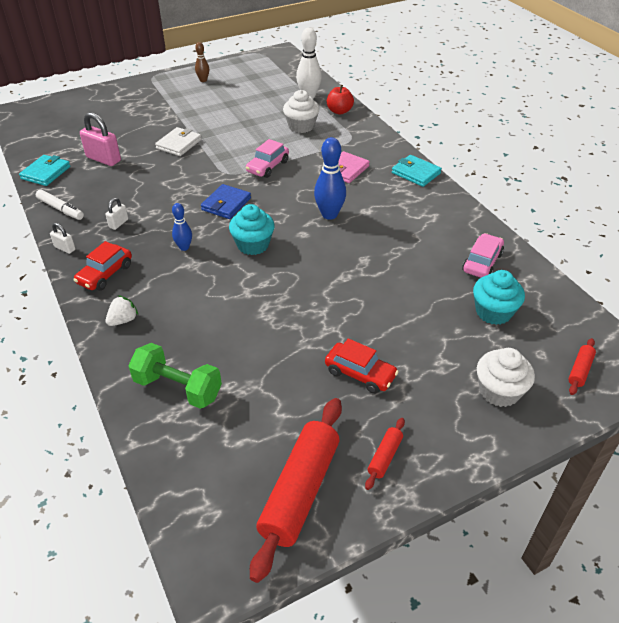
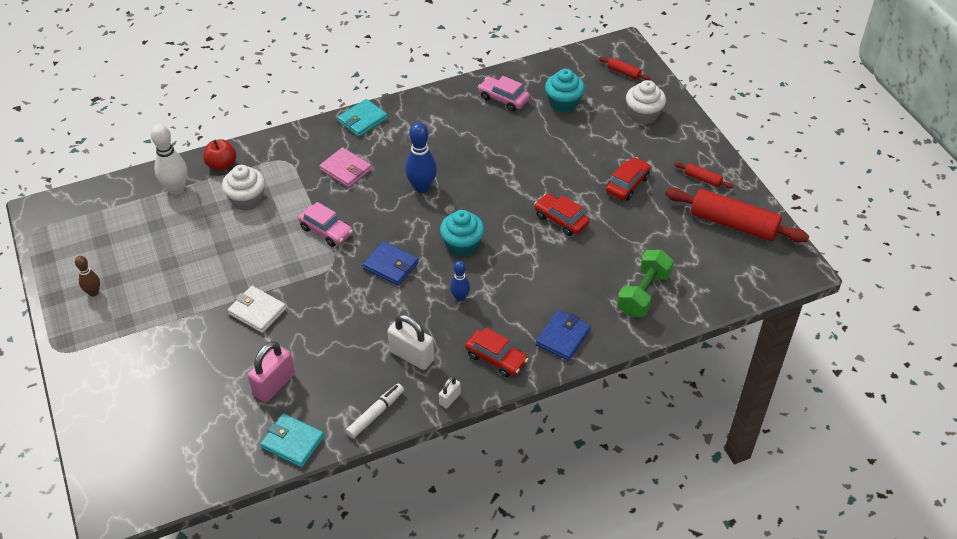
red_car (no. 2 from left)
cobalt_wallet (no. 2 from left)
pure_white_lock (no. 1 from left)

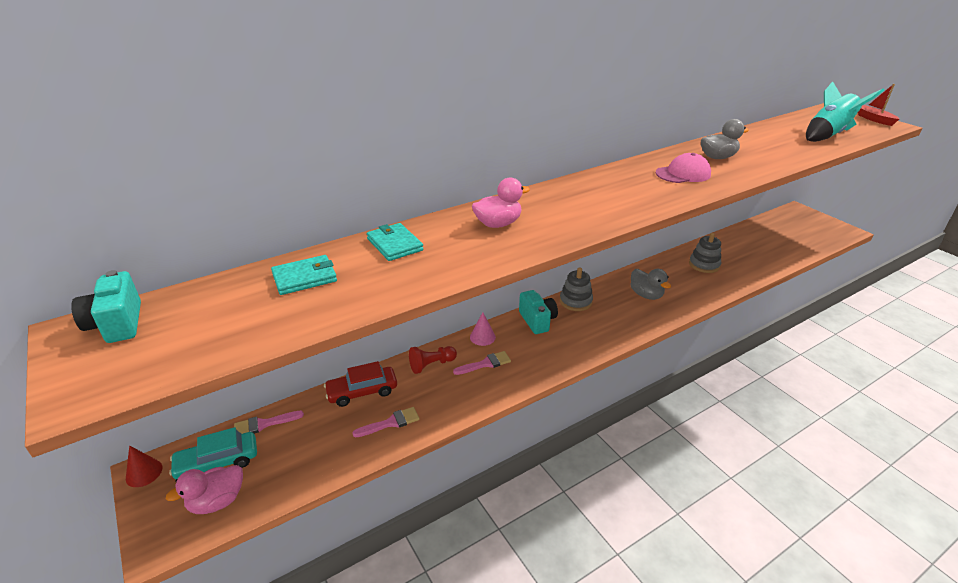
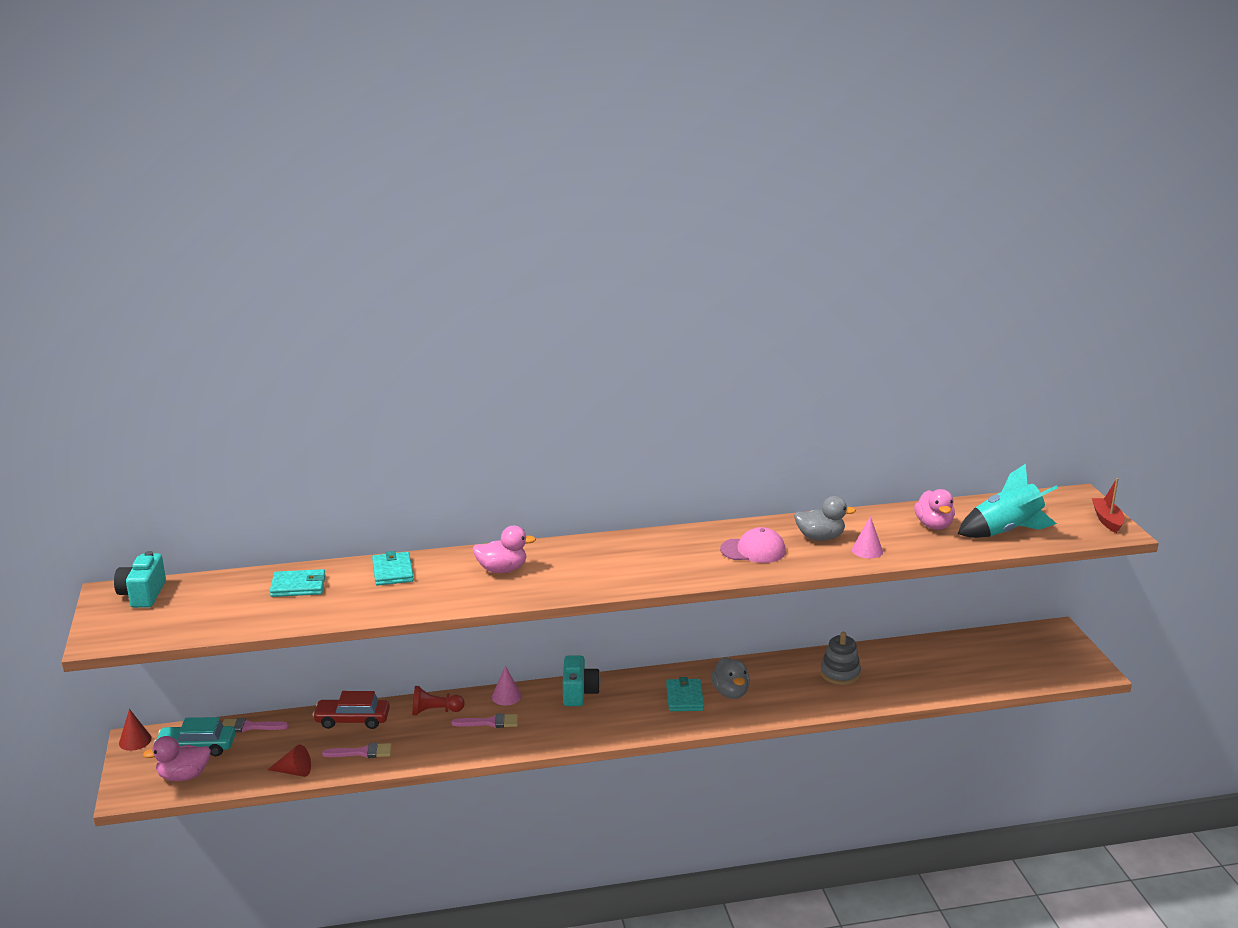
gray_ring_stacker (no. 1 from left in the first image)
red_cone_shape (no. 2 from left)
aqua_wallet (no. 3 from left)
rosy_cone_shape (no. 2 from left)
rosy_rubber_duck (no. 3 from left)

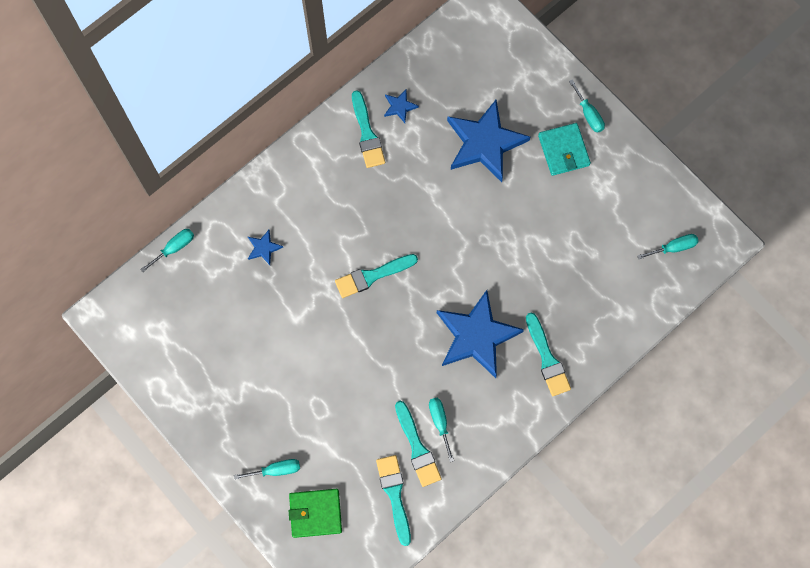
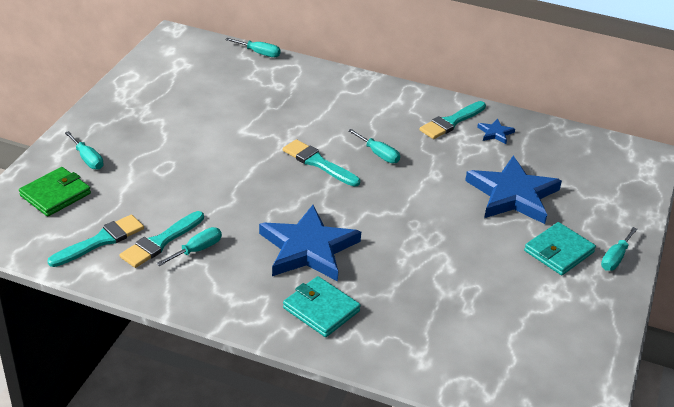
cobalt_star (no. 1 from left in the first image)
aqua_hand_screwdriver (no. 4 from left)
aqua_wallet (no. 1 from left)
leaf-green_wallet

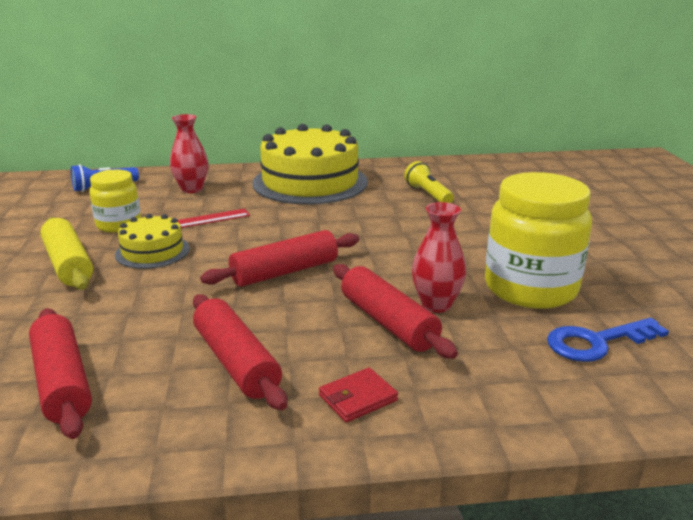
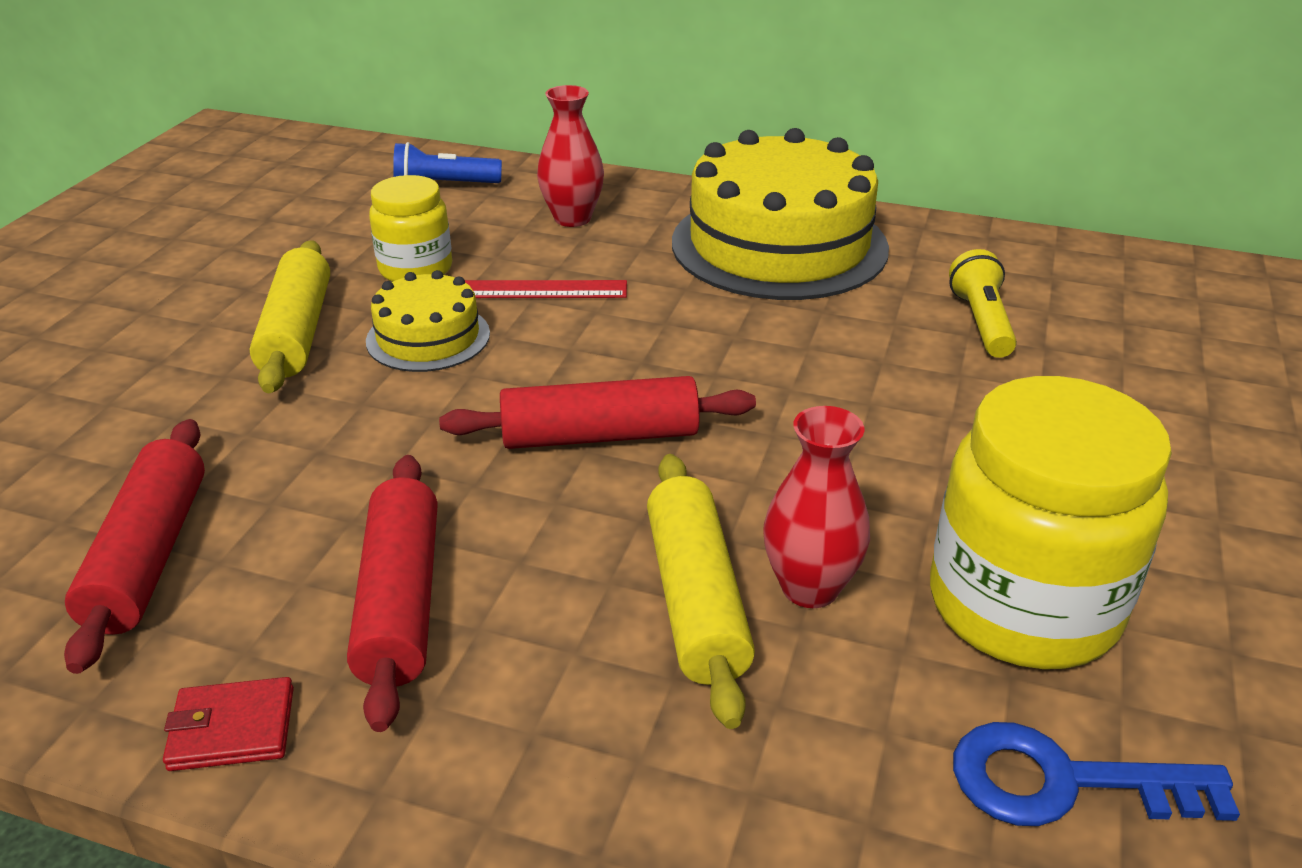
red_wallet
golden_dough_roller (no. 2 from left)

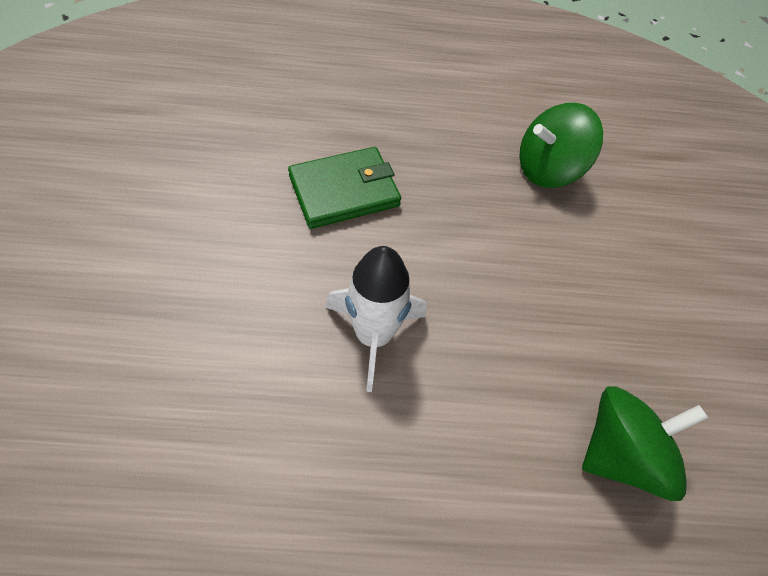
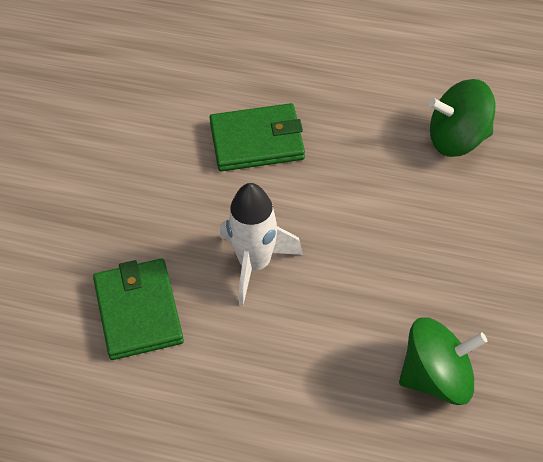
leaf-green_wallet (no. 1 from left)

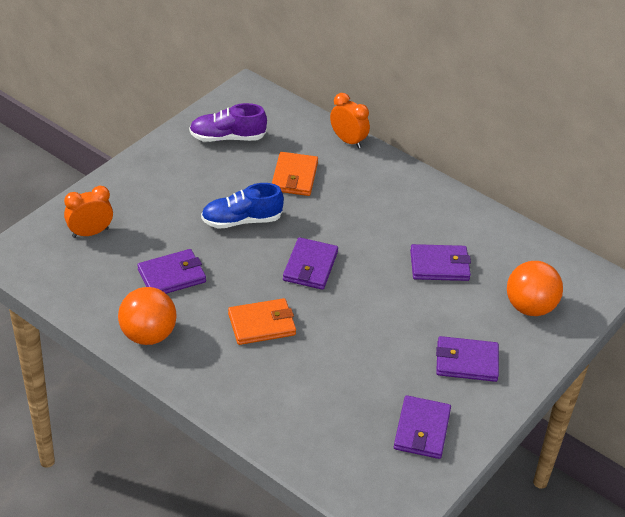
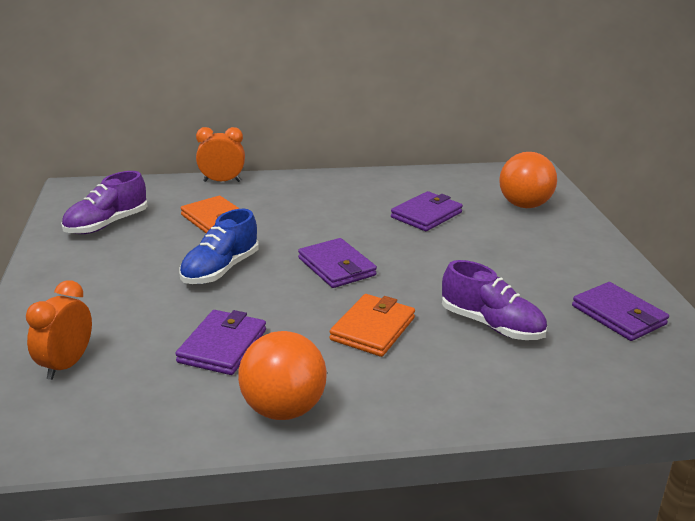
royal_purple_wallet (no. 5 from left in the first image)
royal_purple_shoe (no. 2 from left)

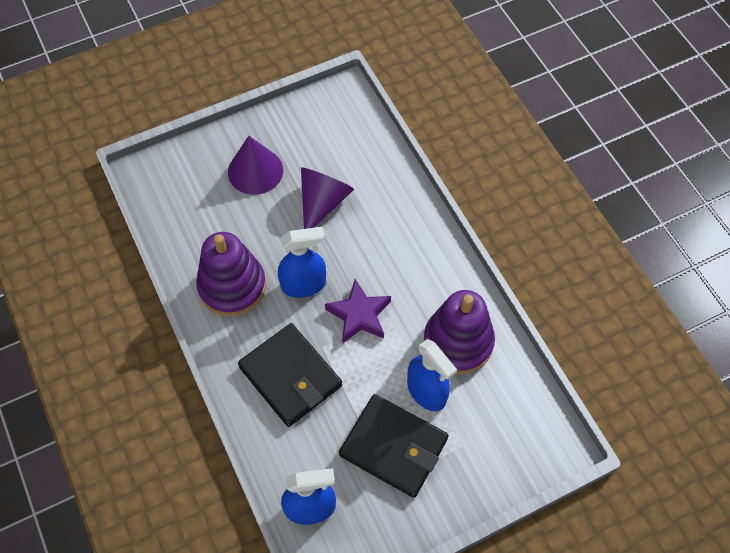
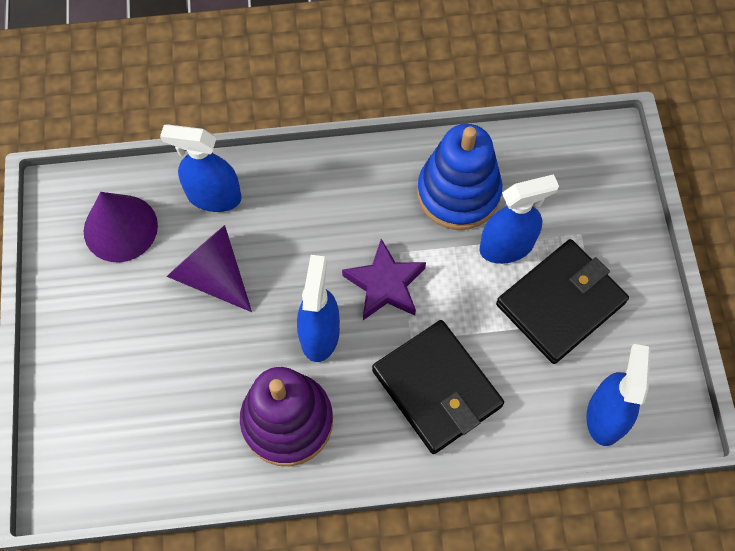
cobalt_sprayer (no. 1 from left)
royal_purple_cone_shape (no. 1 from left)
cobalt_ring_stacker
ebony_wallet (no. 1 from left)

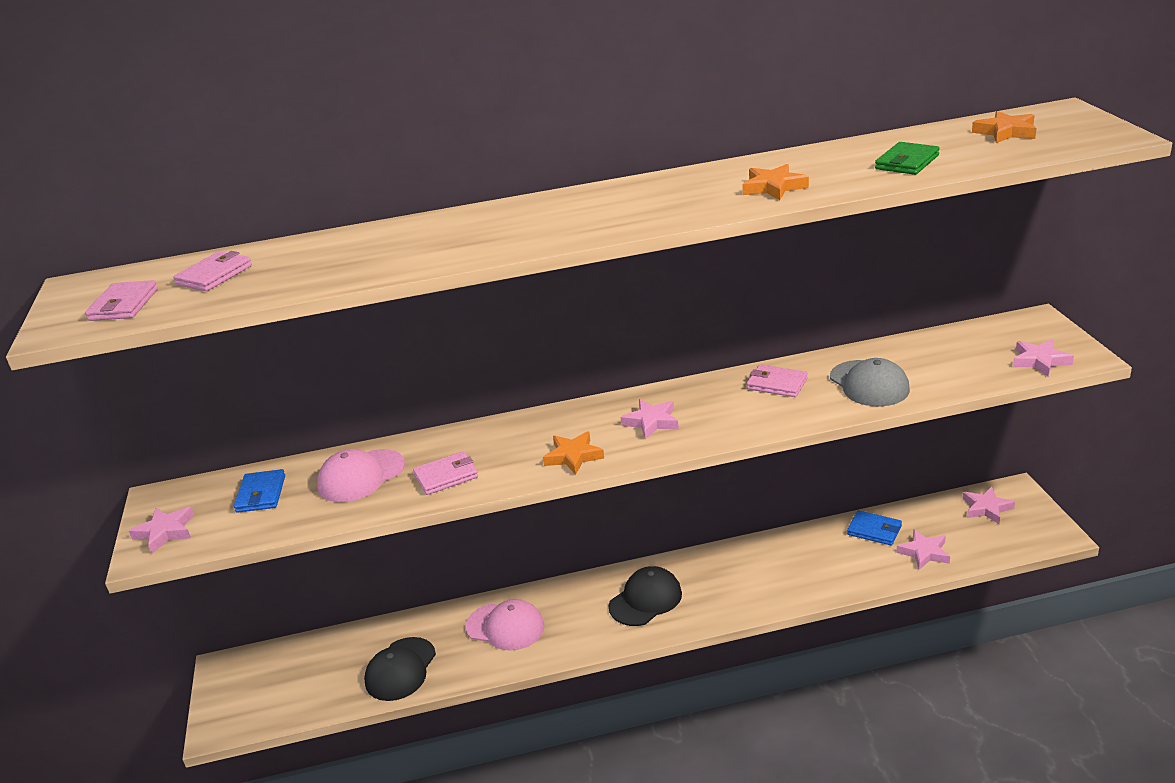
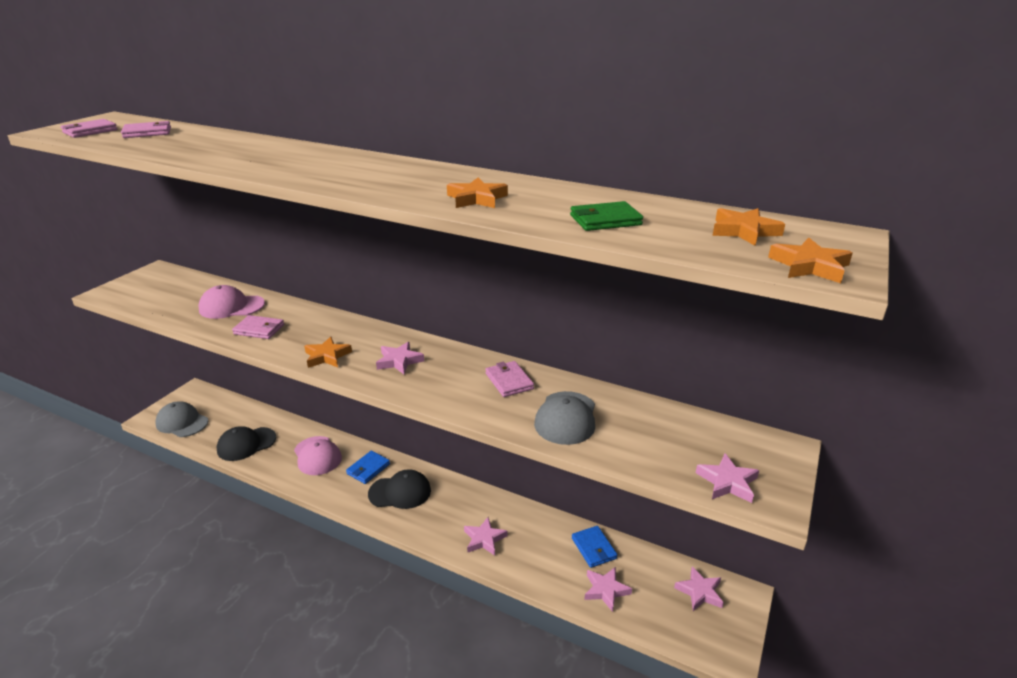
gray_peaked_cap (no. 1 from left)
orange_star (no. 4 from left)
rosy_star (no. 2 from left)
cobalt_wallet (no. 1 from left)

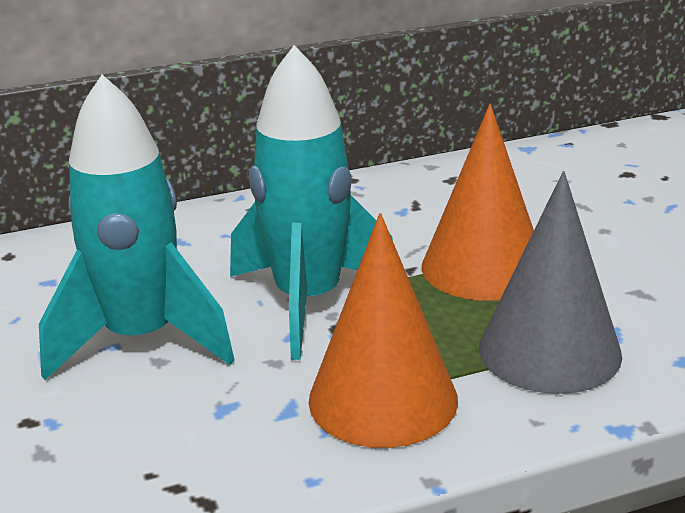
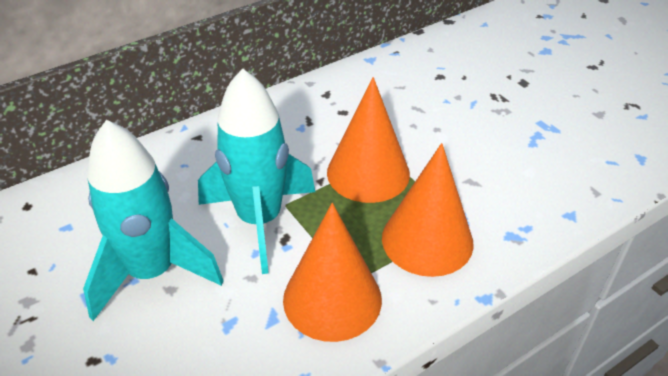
orange_cone_shape (no. 3 from left)

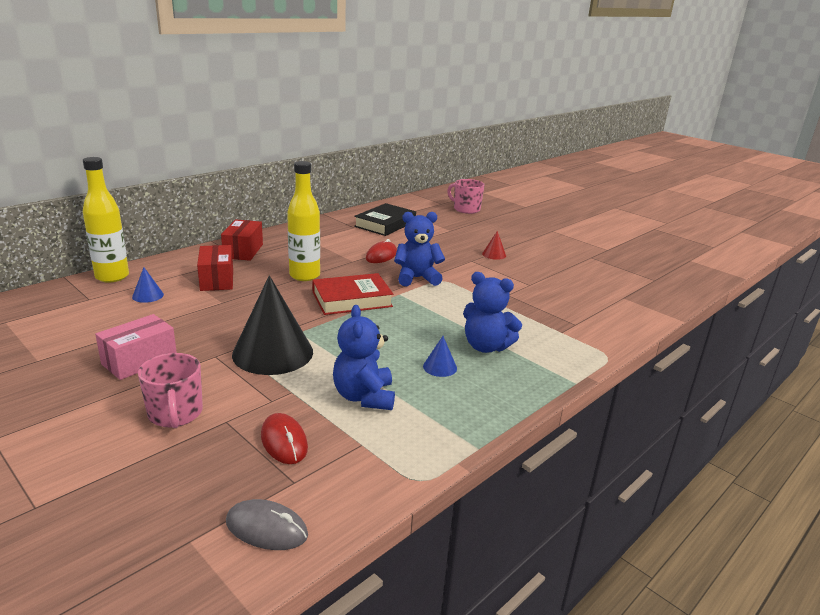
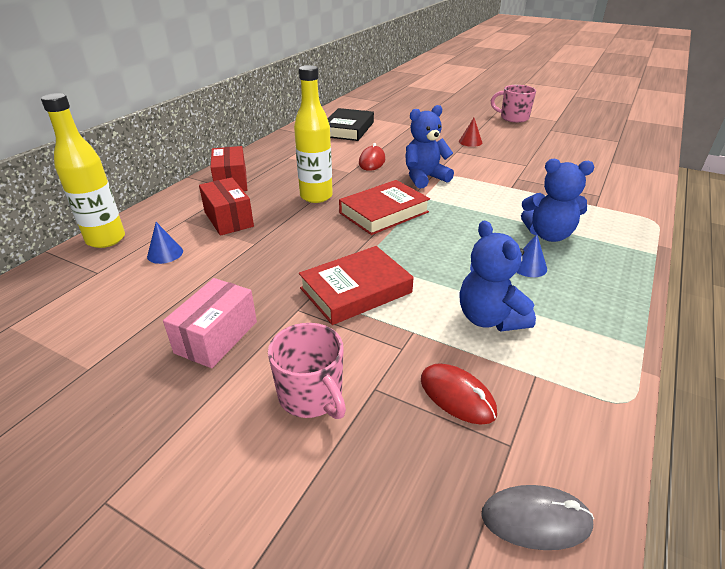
rosy_tea_mug (no. 2 from left)
red_book (no. 1 from left)

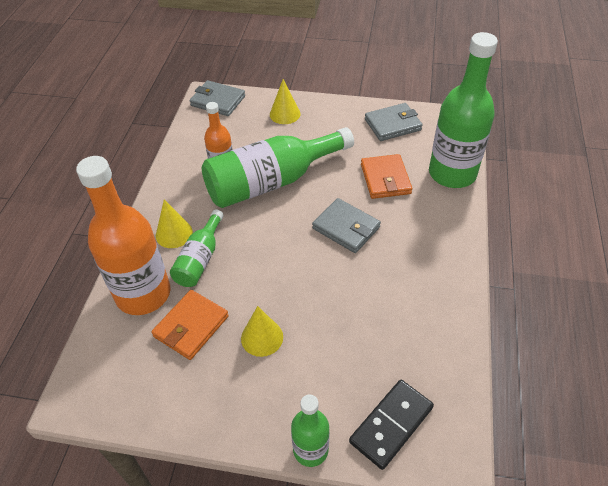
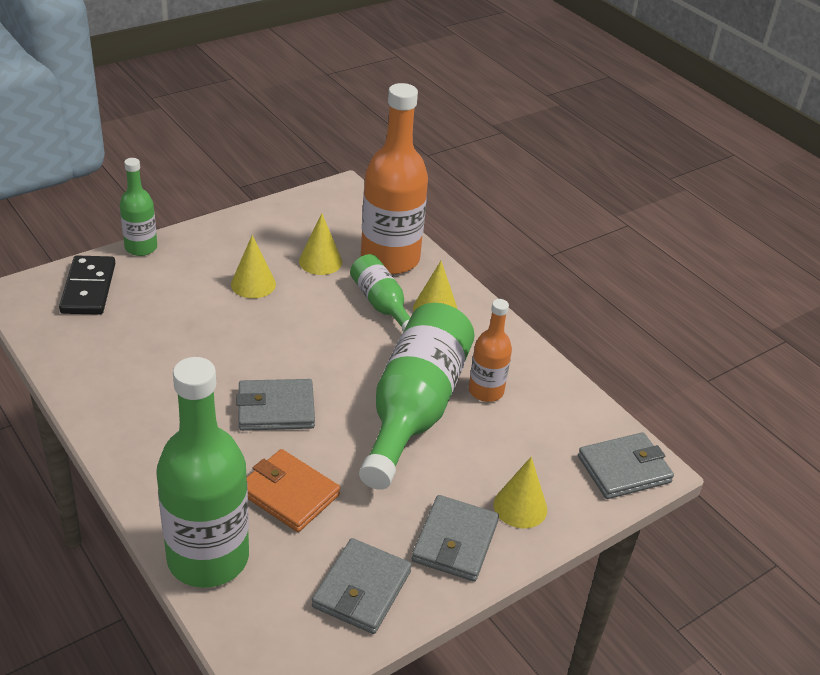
gray_wallet (no. 3 from left)
golden_cone_shape (no. 2 from left)

